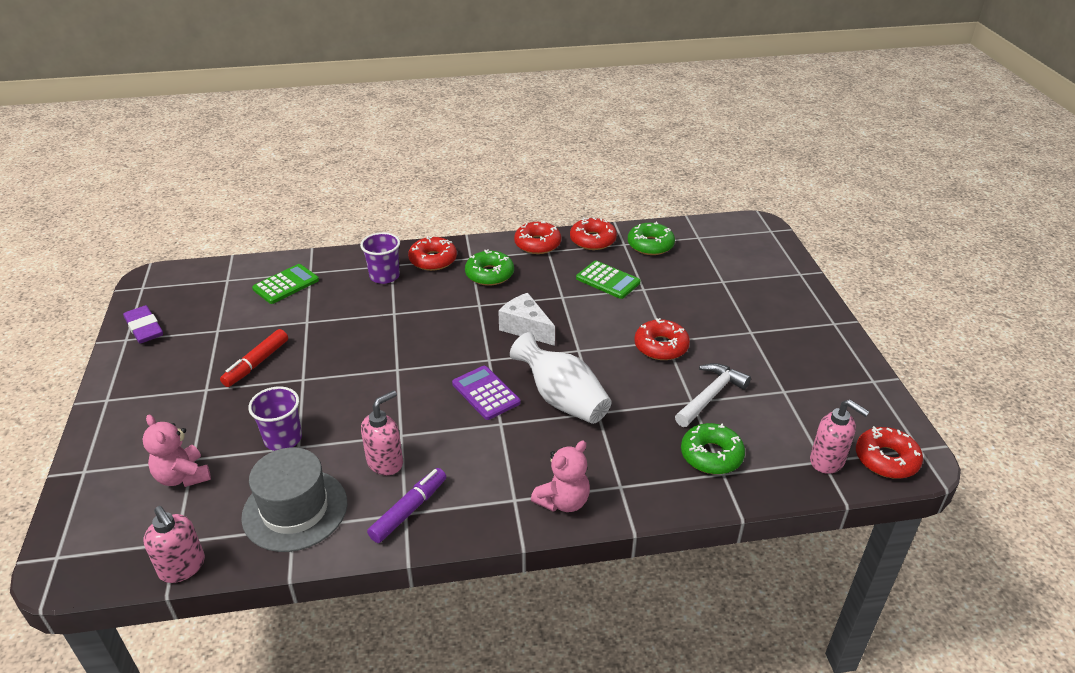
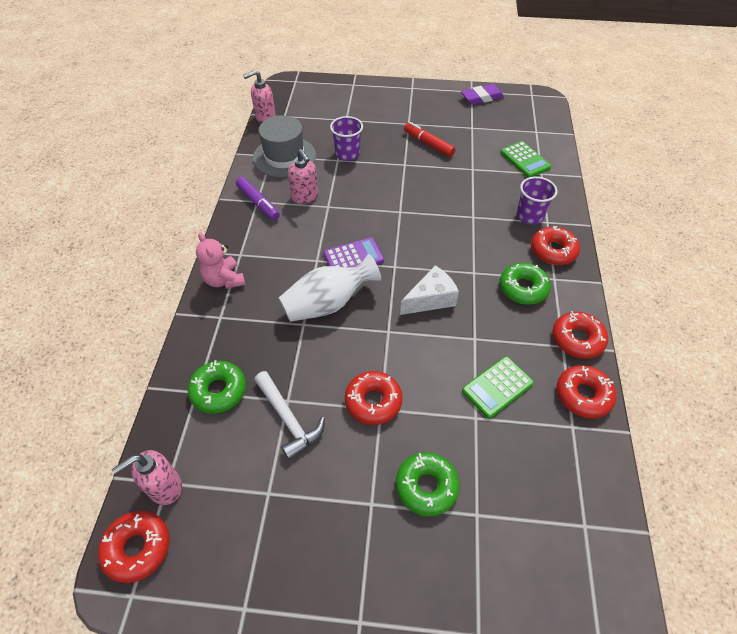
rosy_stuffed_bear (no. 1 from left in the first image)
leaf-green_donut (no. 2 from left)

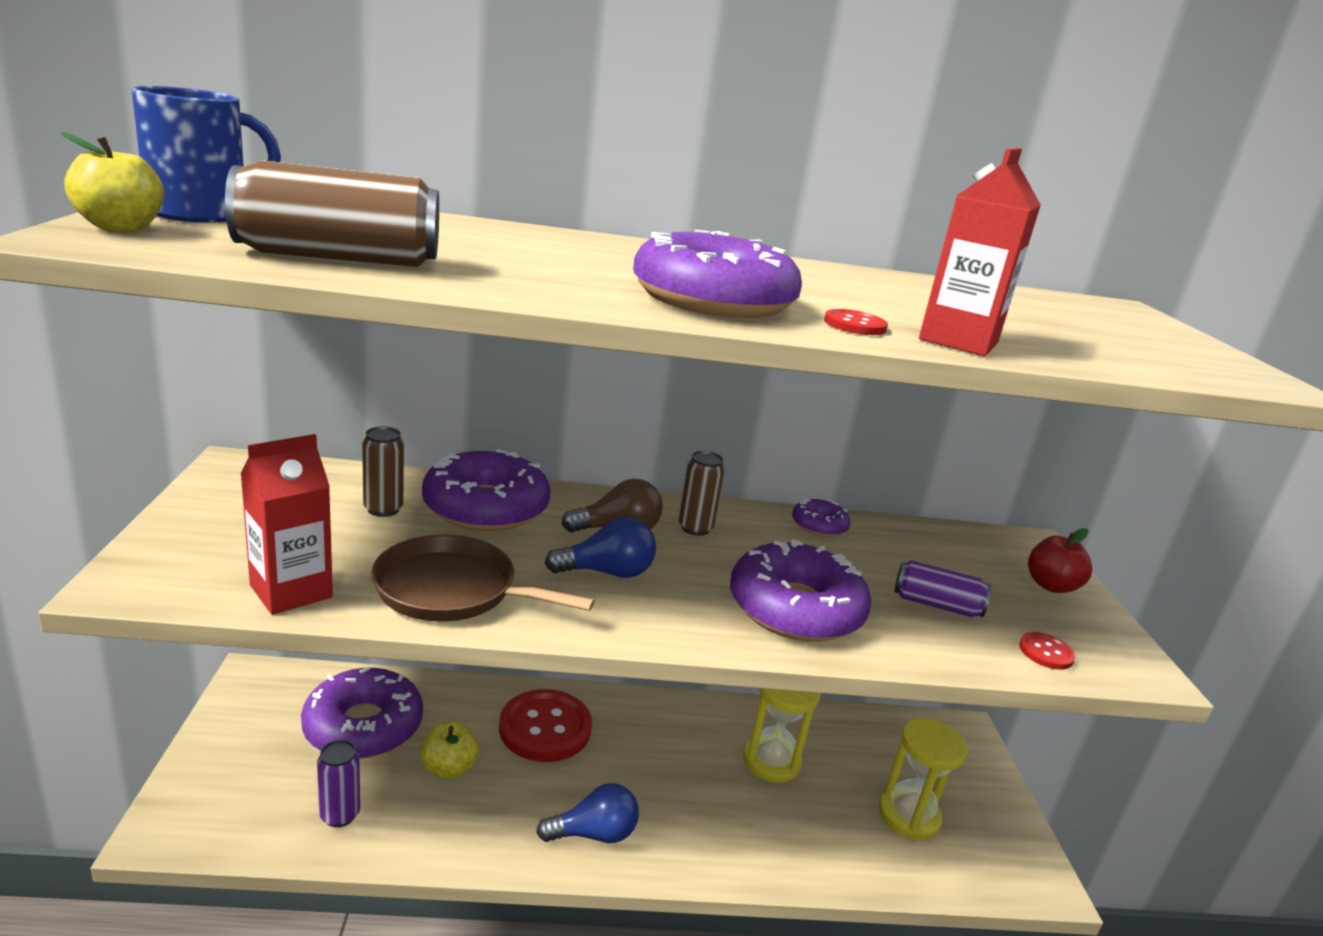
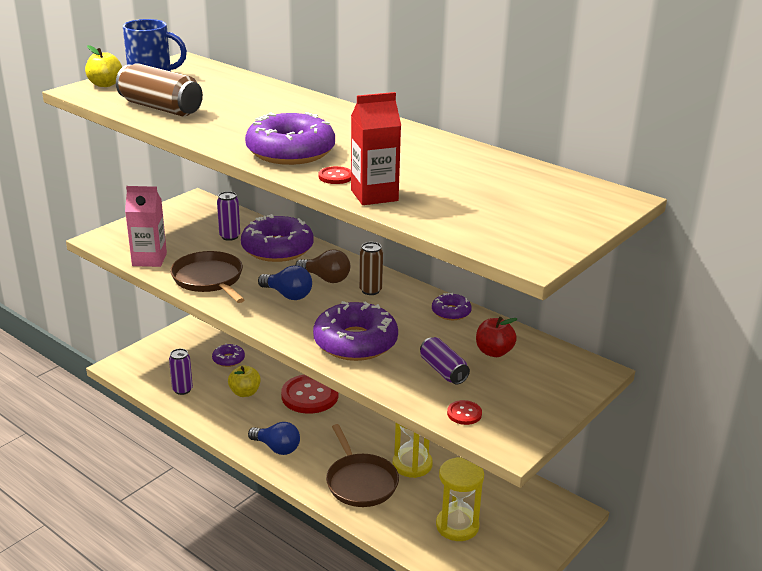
dark_brown_skillet (no. 2 from left)
red_toy_apple
rosy_carton
royal_purple_soda_can (no. 2 from left)
royal_purple_donut (no. 1 from left)

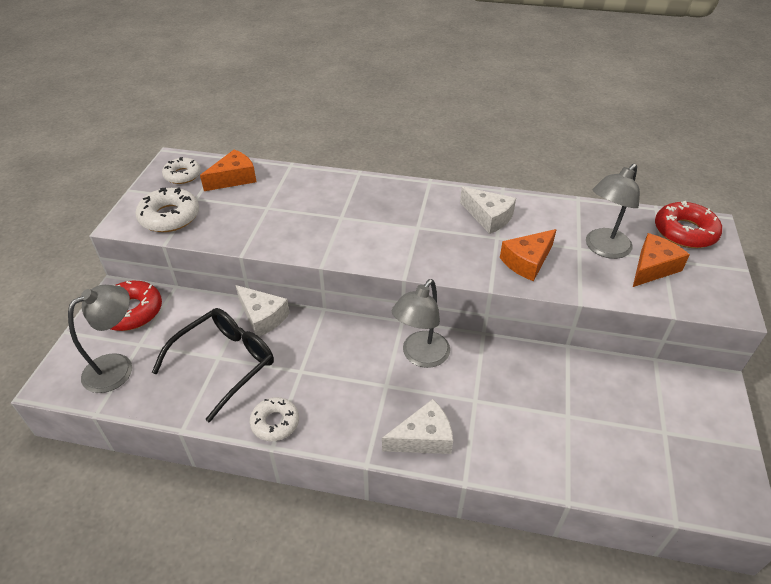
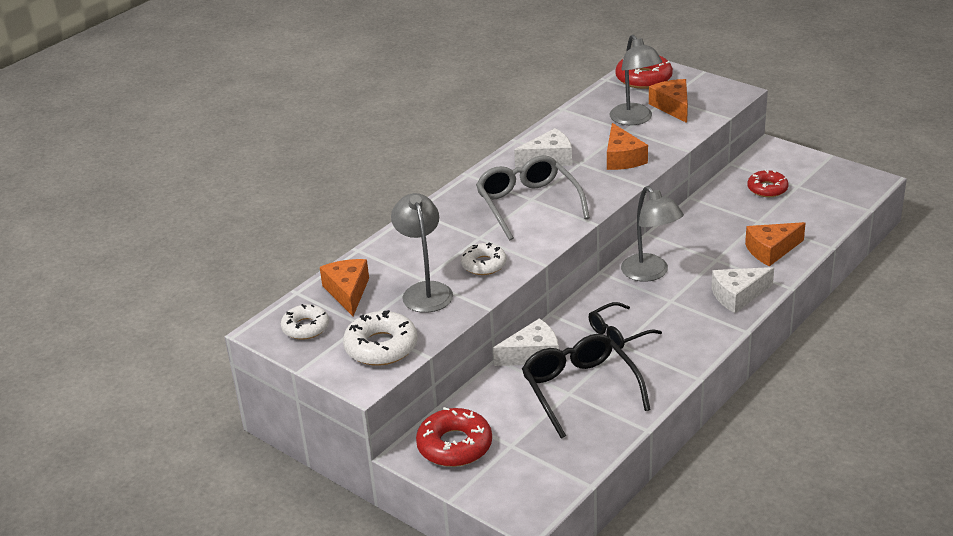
gray_eyeglasses
ebony_eyeglasses (no. 2 from left)
orange_cheese (no. 4 from left)
red_donut (no. 3 from left)
gray_desk_lamp (no. 1 from left)
pure_white_donut (no. 3 from left)
pure_white_cheese (no. 3 from left)

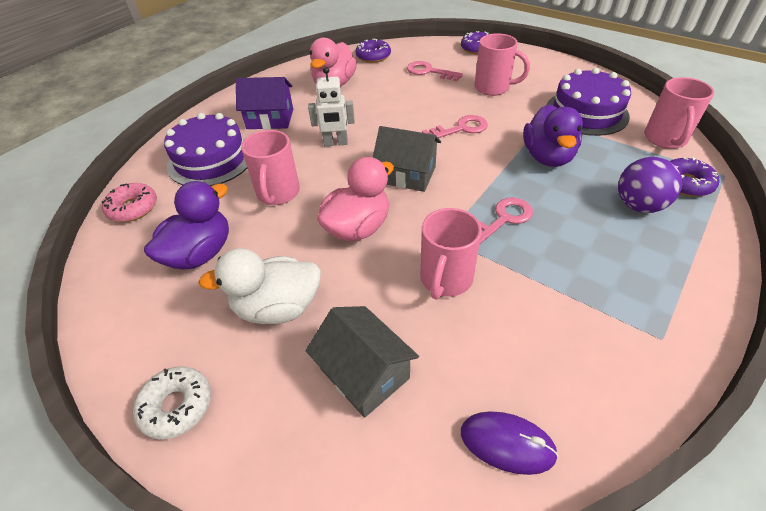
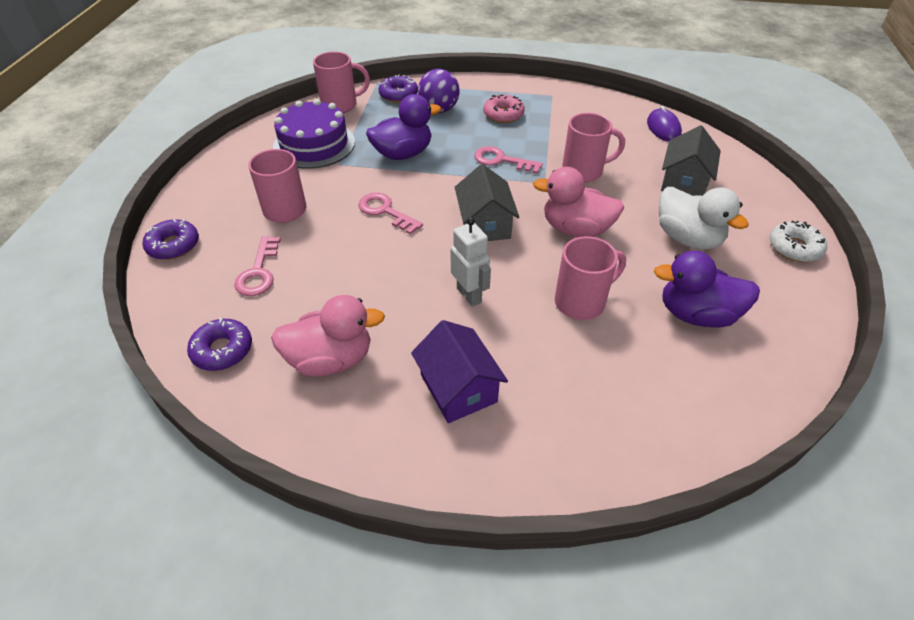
royal_purple_cake (no. 1 from left in the first image)
rosy_donut

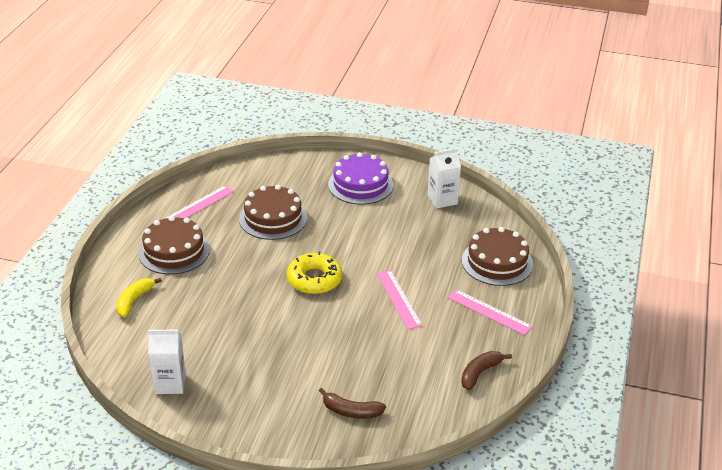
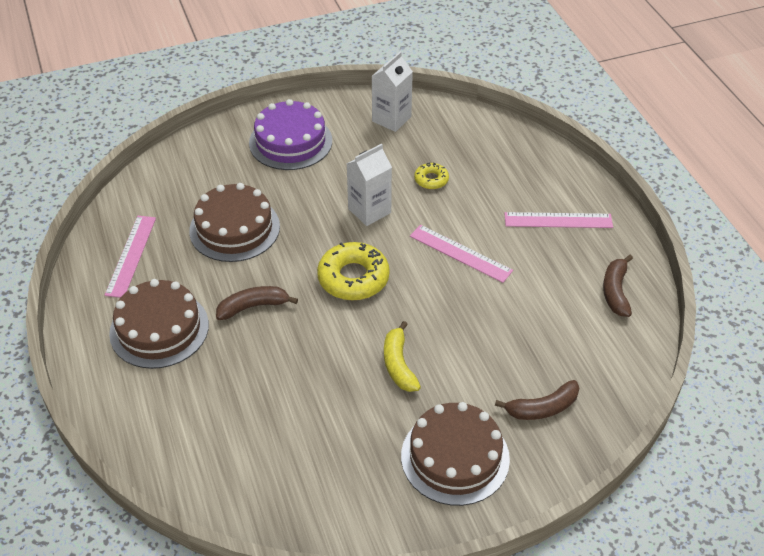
dark_brown_banana_fruit (no. 1 from left)
golden_donut (no. 2 from left)
golden_banana_fruit
pure_white_carton (no. 1 from left)
dark_brown_cake (no. 3 from left)

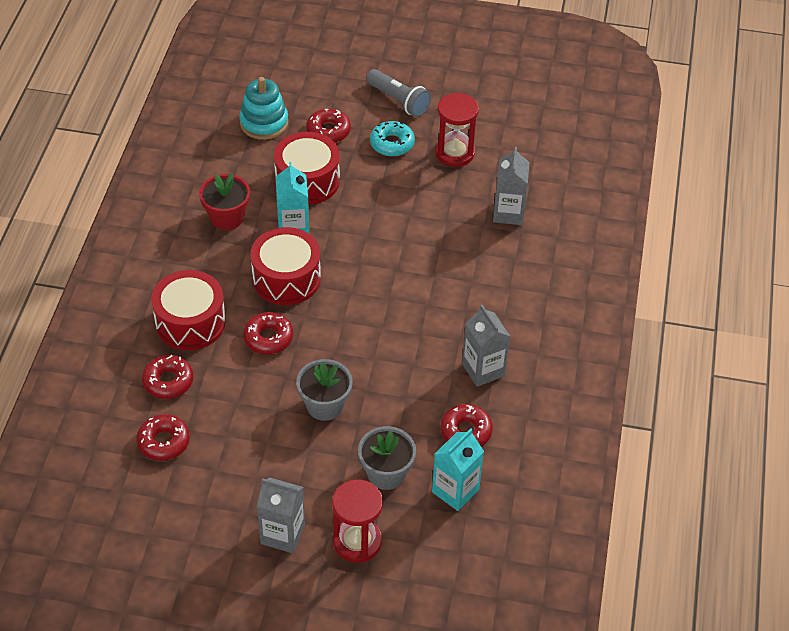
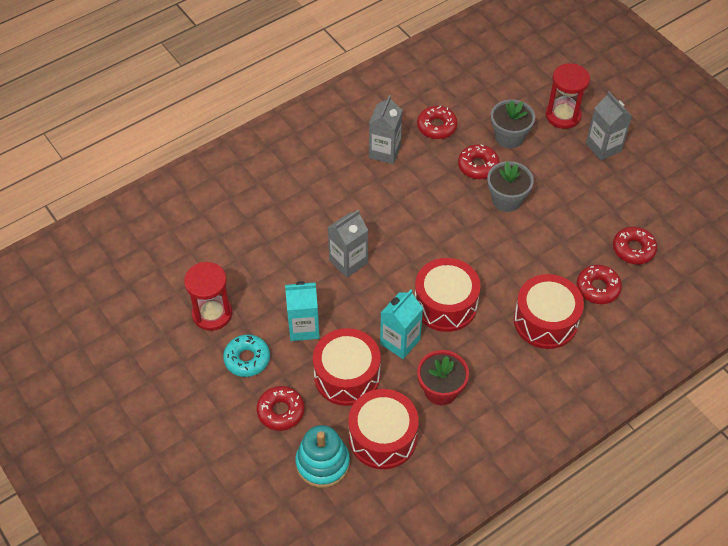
gray_flashlight
red_snare_drum (no. 2 from left)
red_donut (no. 3 from left)
aqua_carton (no. 1 from left)
gray_carton (no. 1 from left)

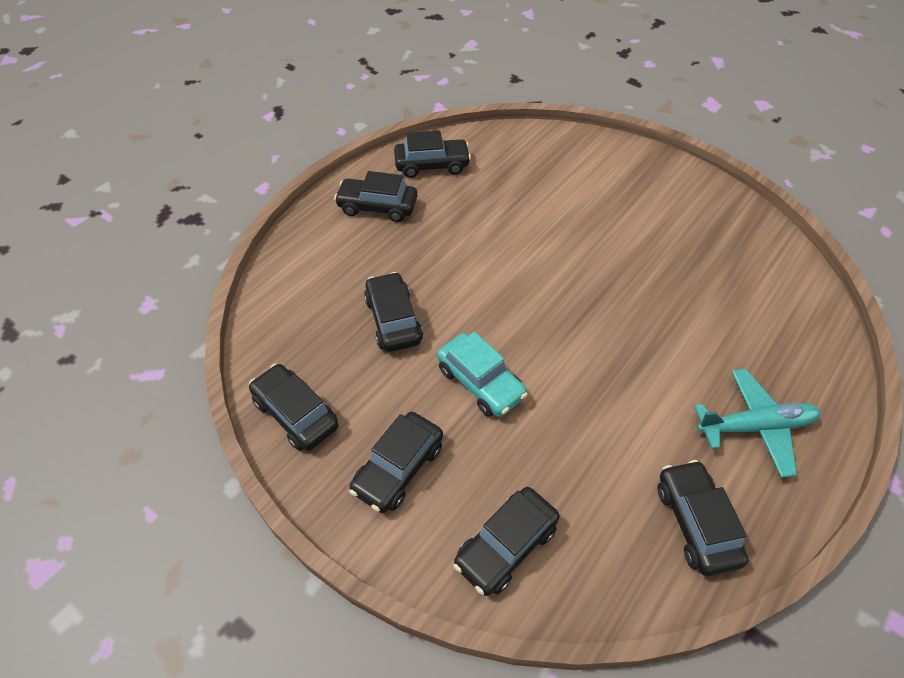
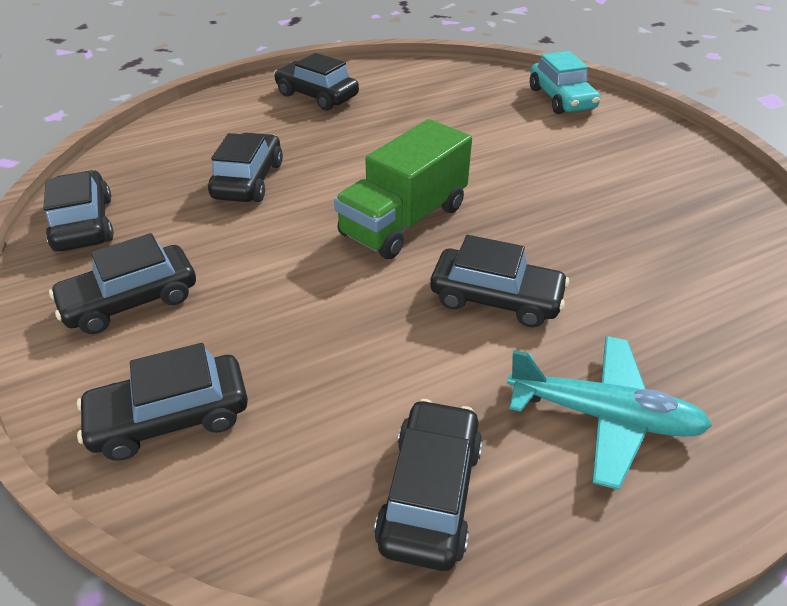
leaf-green_truck
ebony_car (no. 7 from left)
aqua_car

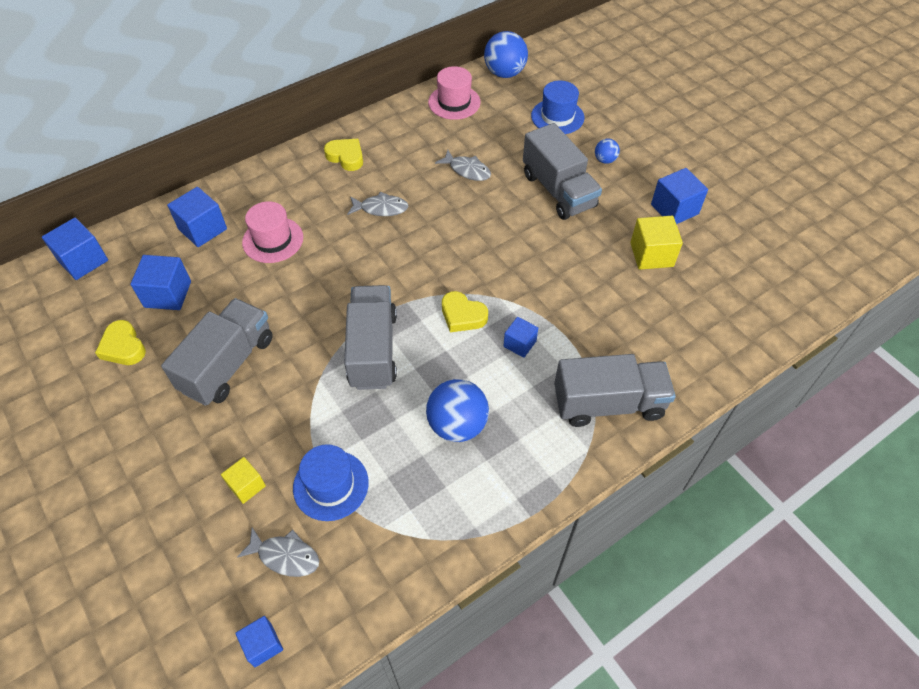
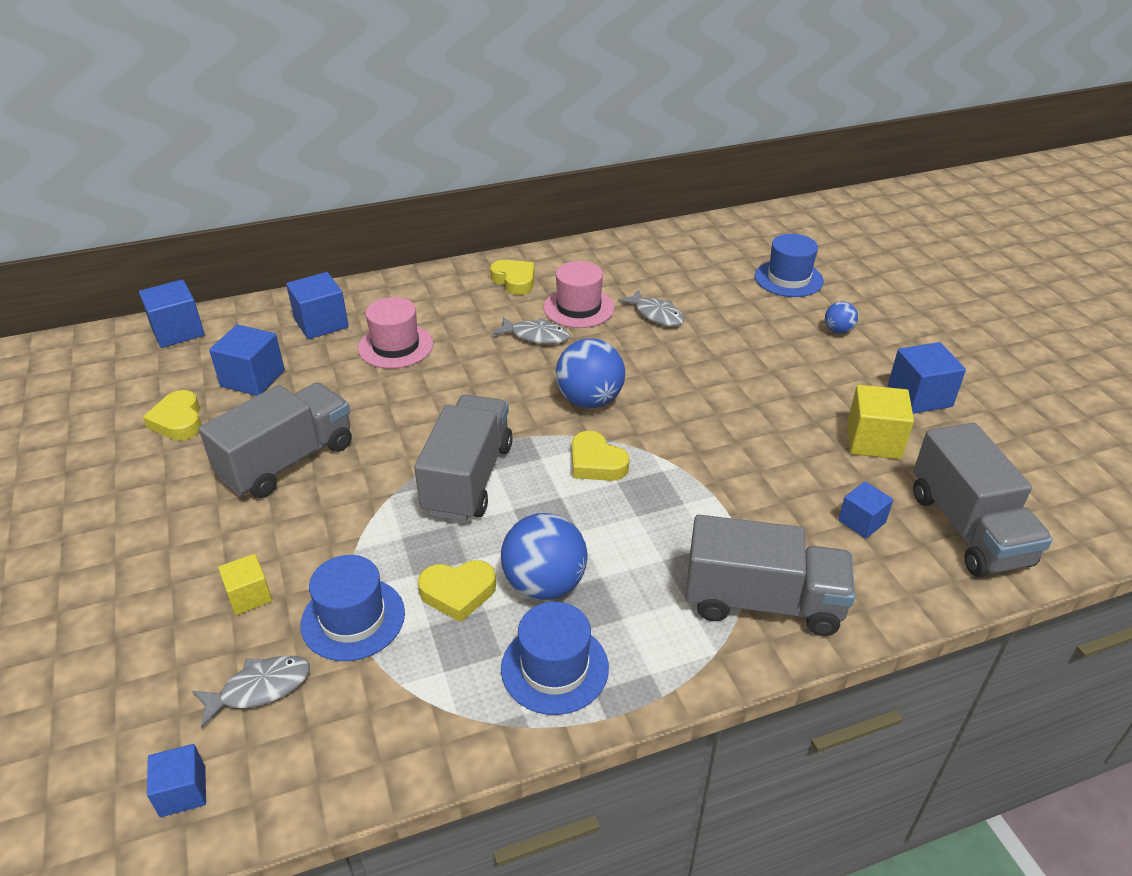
golden_heart (no. 2 from left)
cobalt_tall_hat (no. 2 from left)
rosy_tall_hat (no. 2 from left)
cobalt_sphere (no. 2 from left)
cobalt_cube (no. 5 from left)
gray_truck (no. 4 from left)
gray_toy_fish (no. 1 from left)

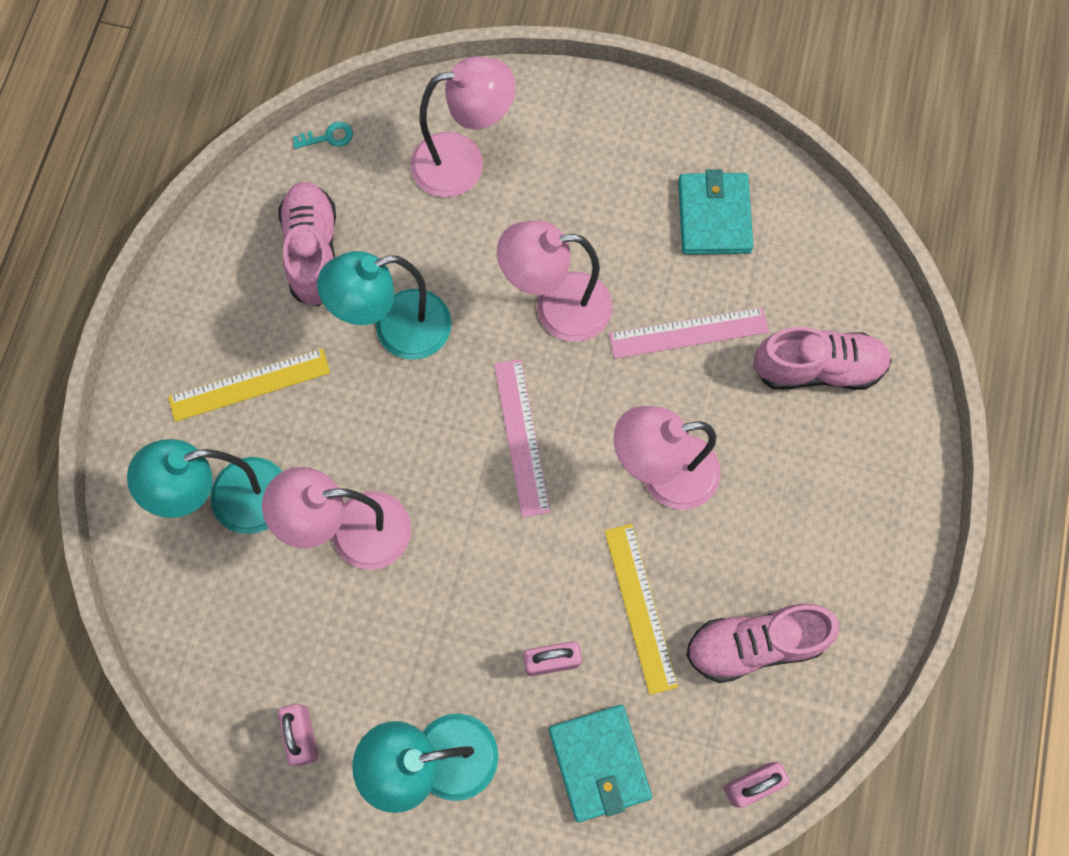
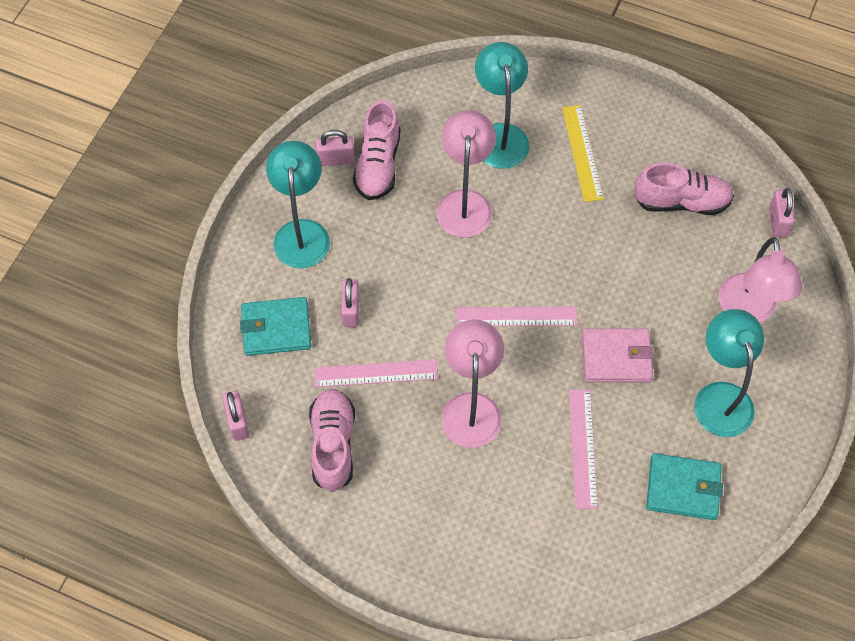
aqua_desk_lamp (no. 3 from left)
rosy_shoe (no. 2 from left)
rosy_lock (no. 4 from left)
rosy_wallet
rosy_straightedge (no. 1 from left)

